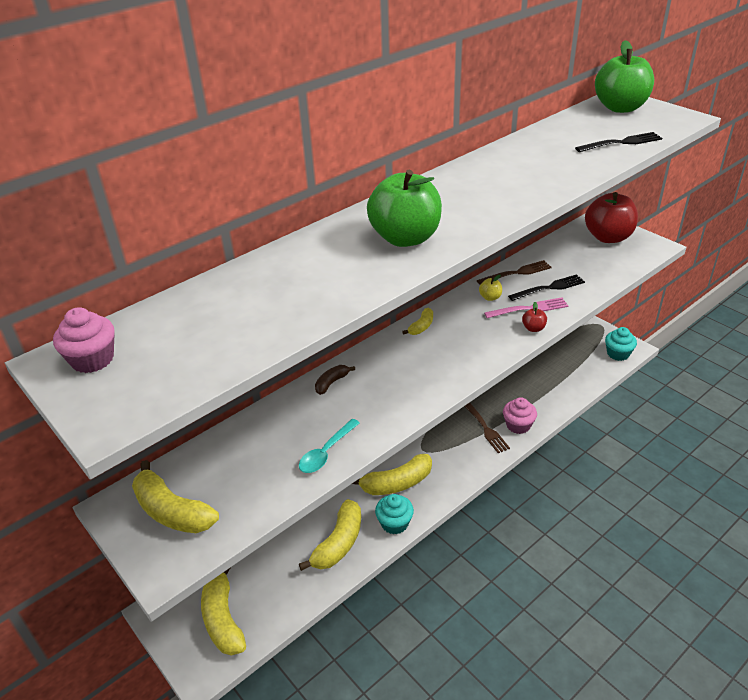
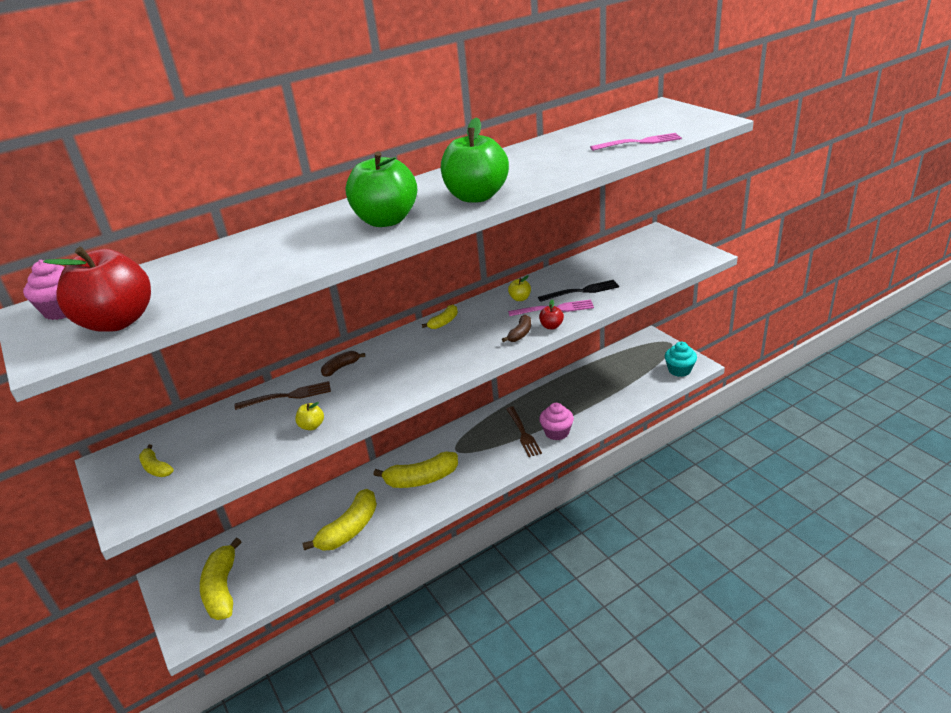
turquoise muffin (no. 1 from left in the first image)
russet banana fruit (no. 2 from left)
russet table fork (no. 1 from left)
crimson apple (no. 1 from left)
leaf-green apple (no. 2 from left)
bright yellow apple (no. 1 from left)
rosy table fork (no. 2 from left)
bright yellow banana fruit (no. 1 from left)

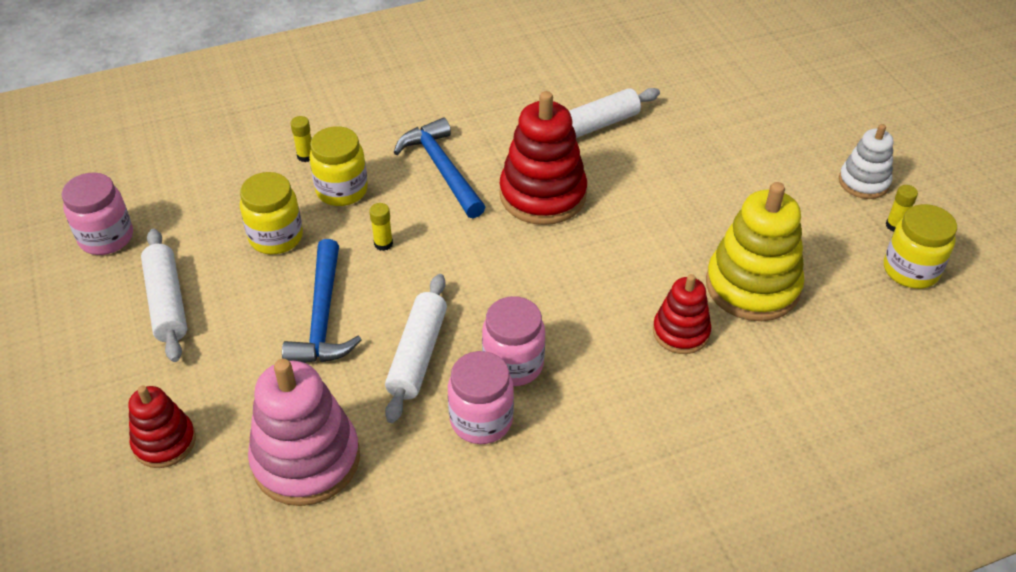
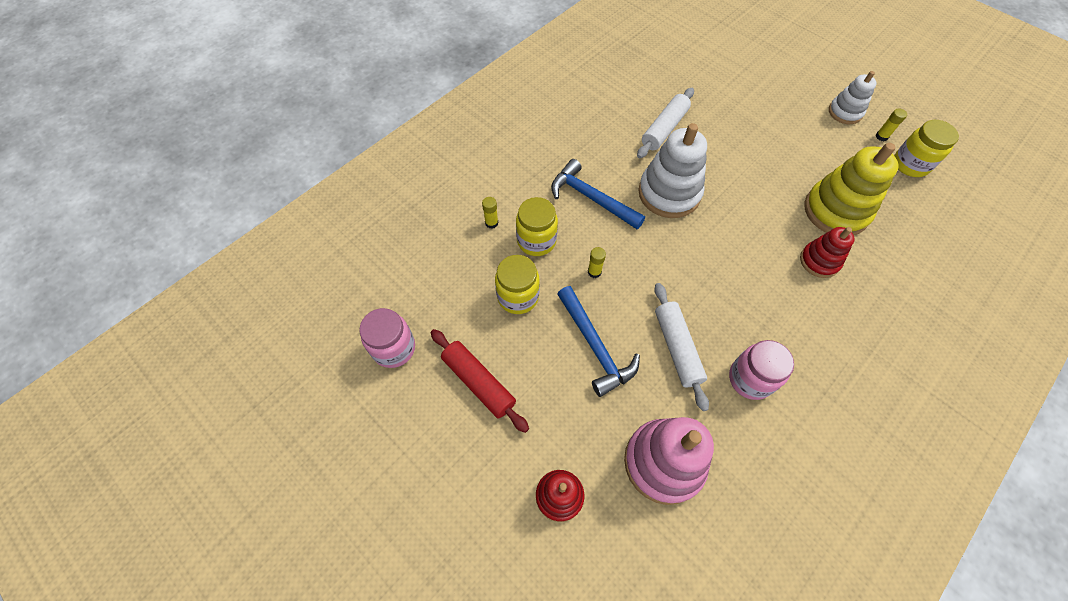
rosy jar (no. 3 from left in the first image)
crimson pastry roller
white stacking toy (no. 1 from left)

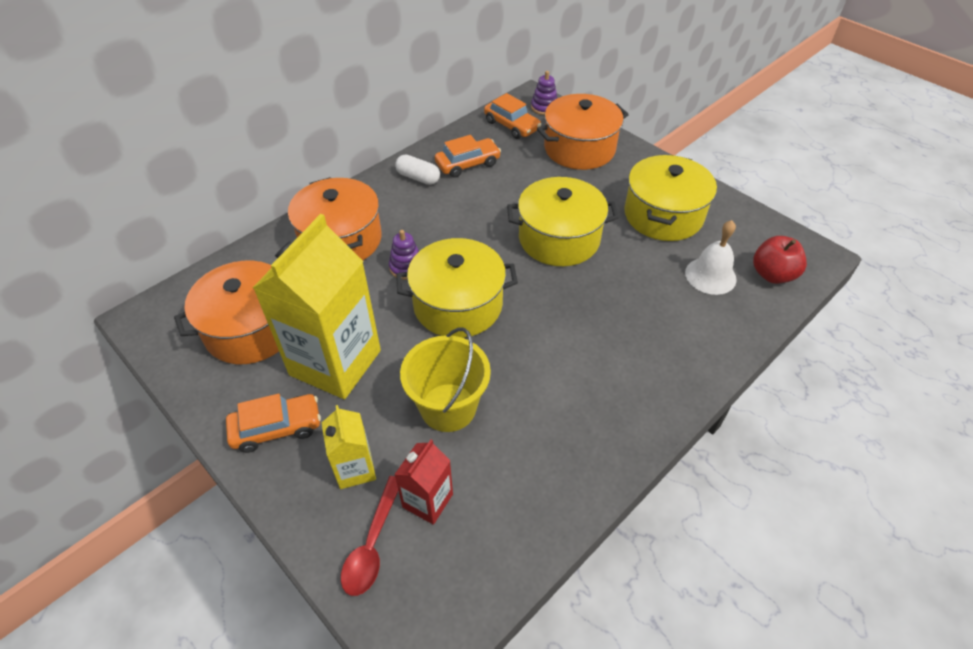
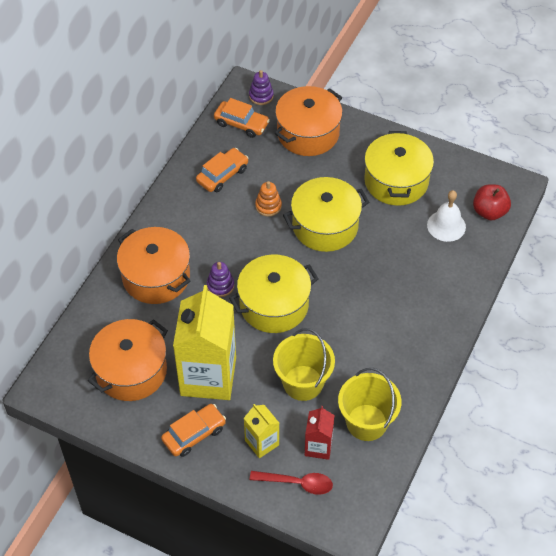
white capsule
bright orange stacking toy
bright yellow pail (no. 2 from left)
crimson spoon

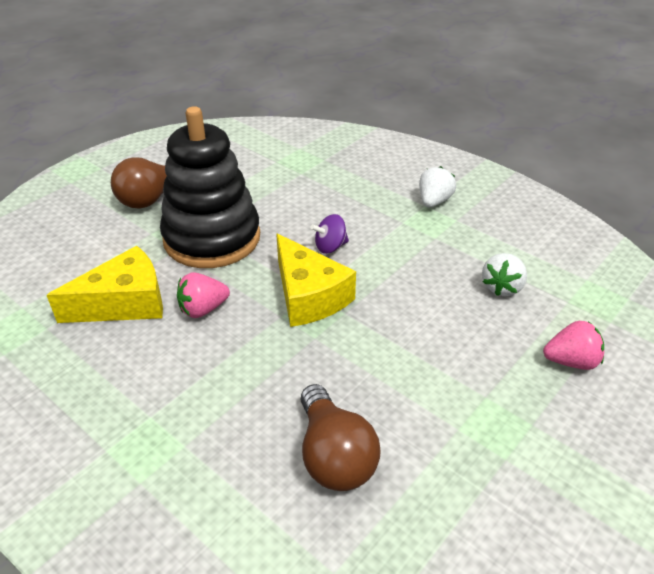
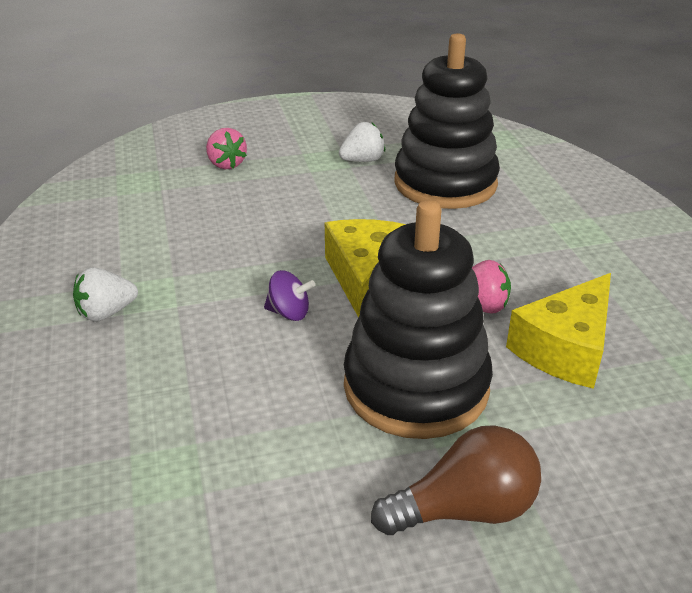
white strawberry (no. 2 from left)
jet-black stacking toy (no. 2 from left)
bright yellow cheese (no. 2 from left)
rosy strawberry (no. 1 from left)

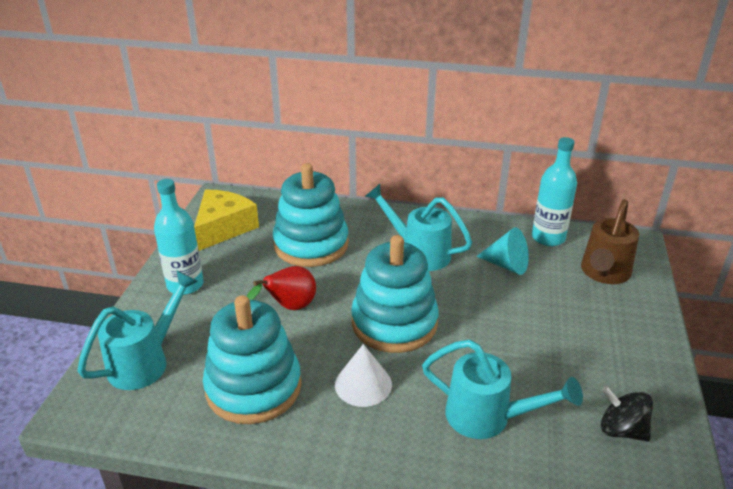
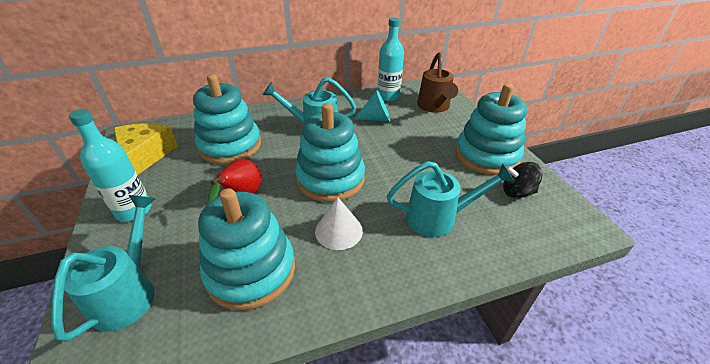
turquoise stacking toy (no. 4 from left)

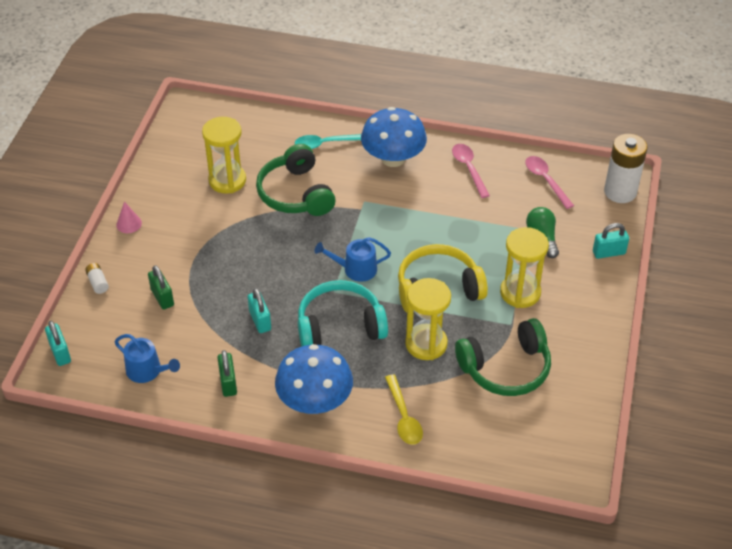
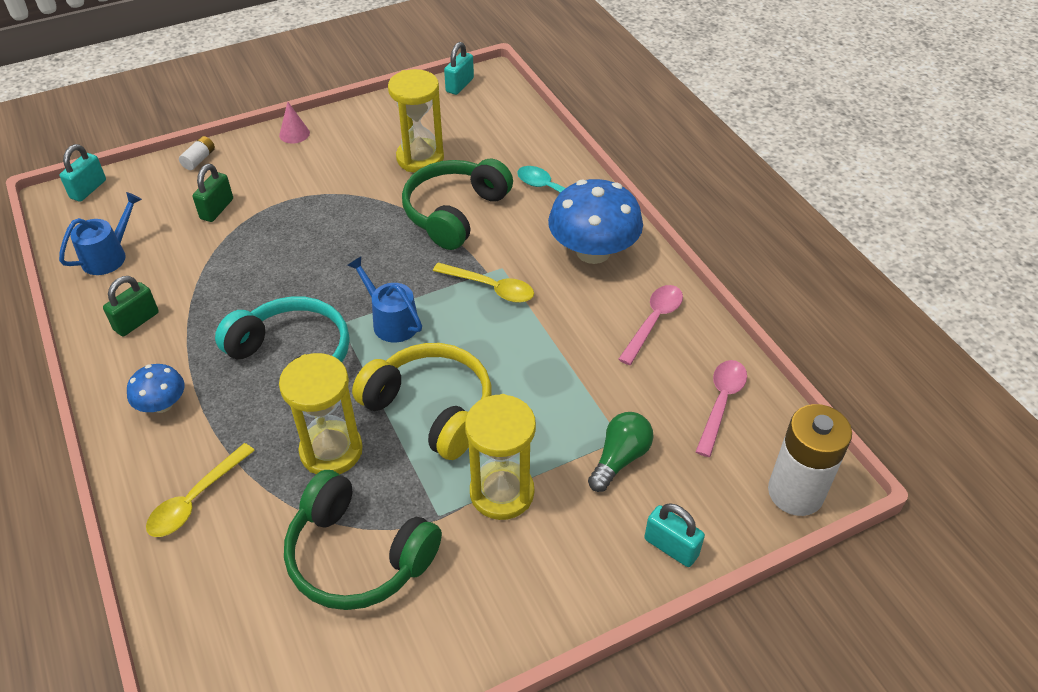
bright yellow spoon (no. 2 from left)
turquoise padlock (no. 2 from left)
blue watering can (no. 1 from left)
blue toadstool (no. 1 from left)

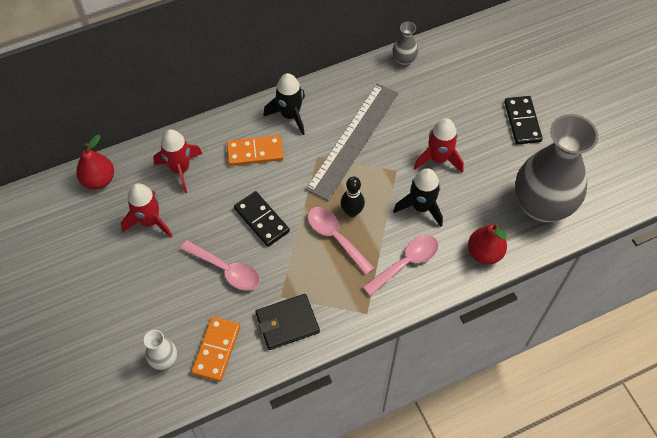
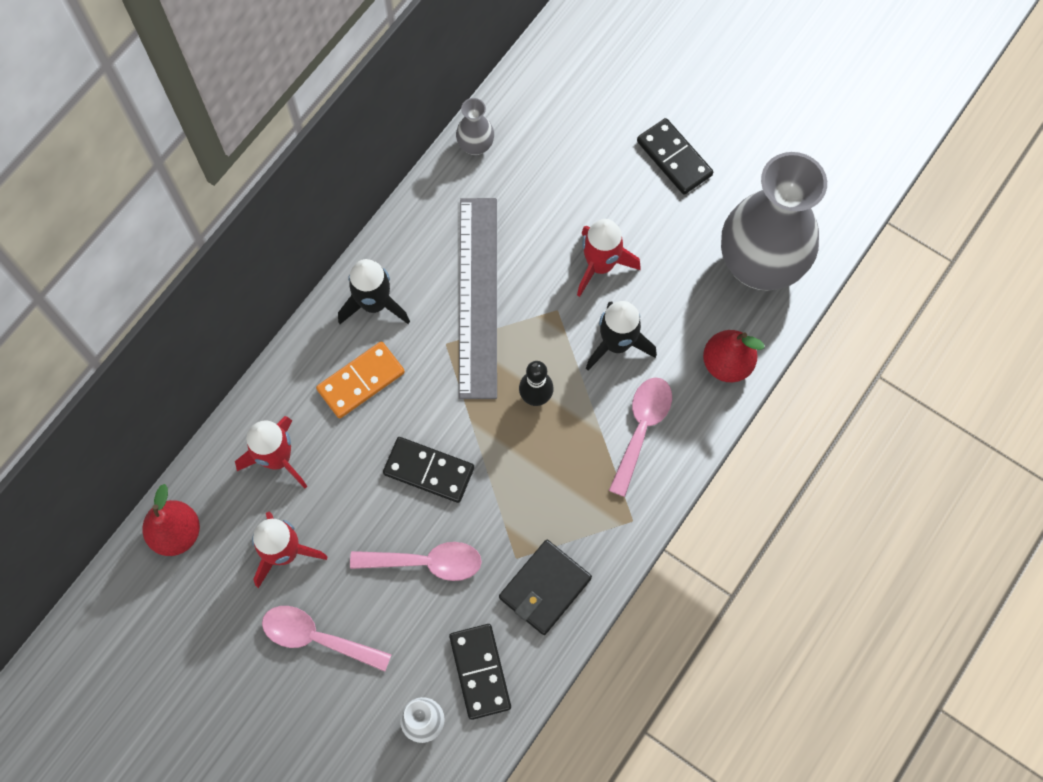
rosy spoon (no. 1 from left)
jet-black domino tile (no. 2 from left)

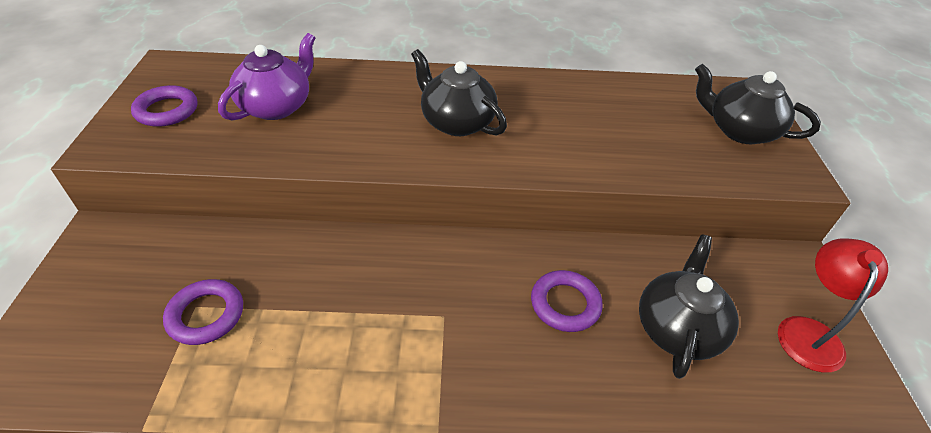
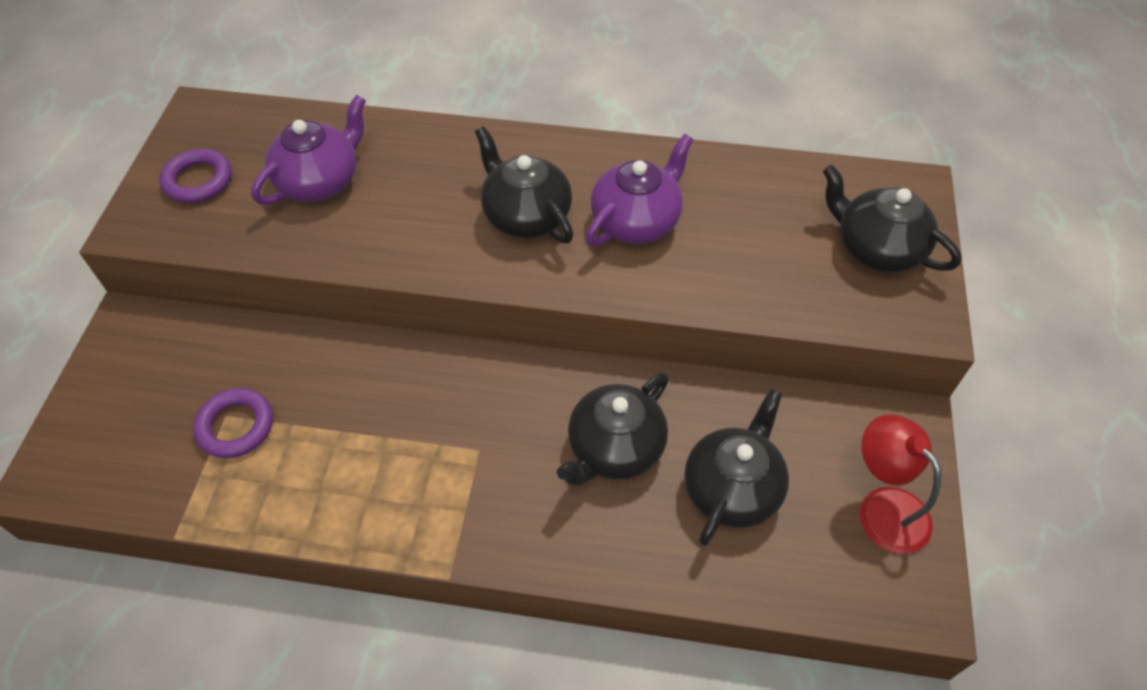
purple teapot (no. 2 from left)
jet-black teapot (no. 2 from left)
crimson reading lamp

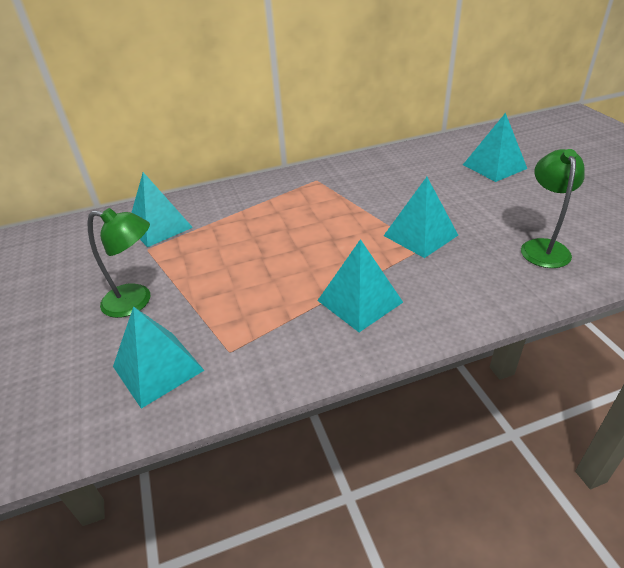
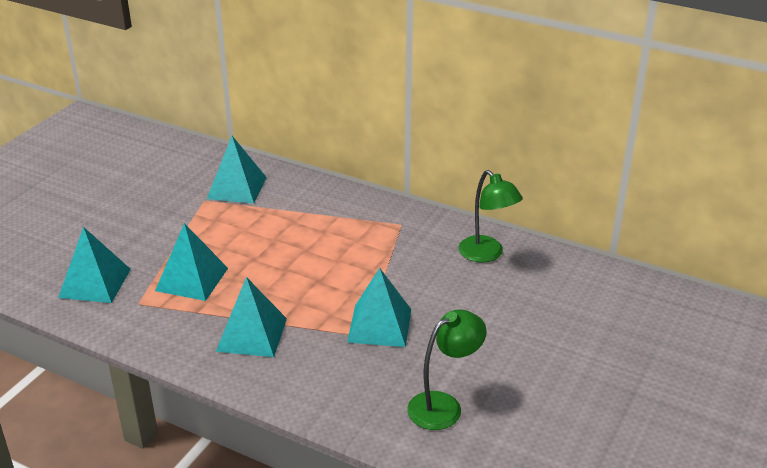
leaf-green reading lamp (no. 2 from left)
turquoise pyramid shape (no. 2 from left)

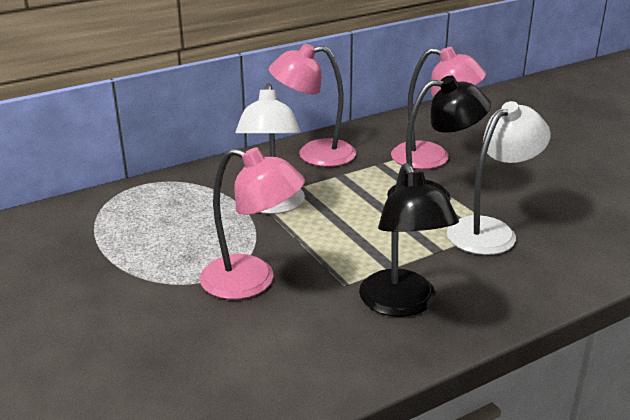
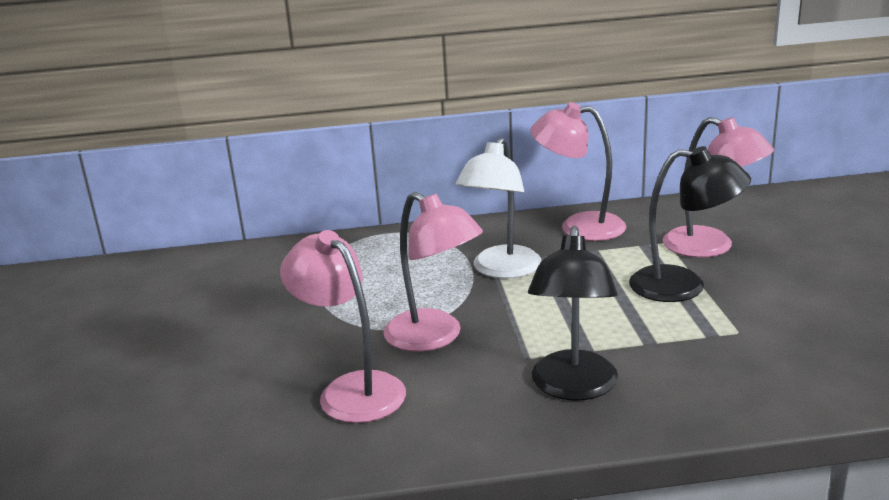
white reading lamp (no. 2 from left in the first image)
rosy reading lamp (no. 1 from left)

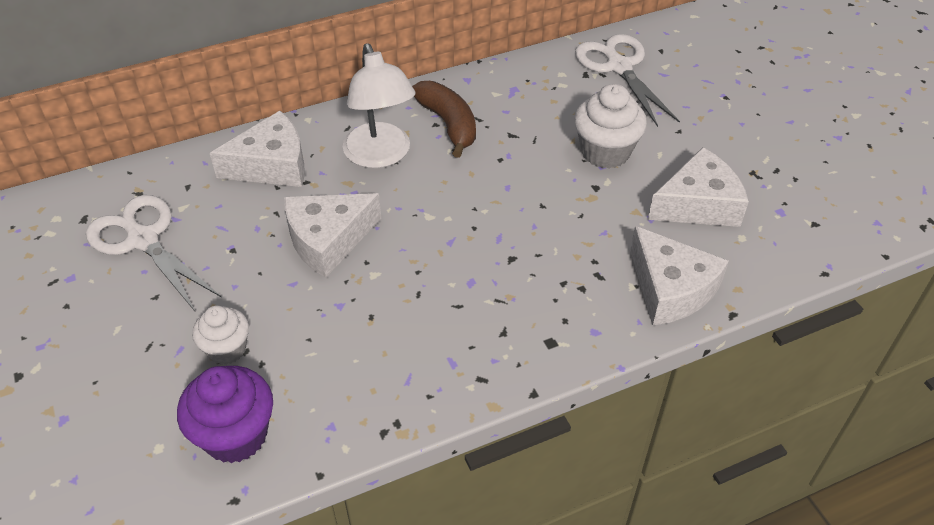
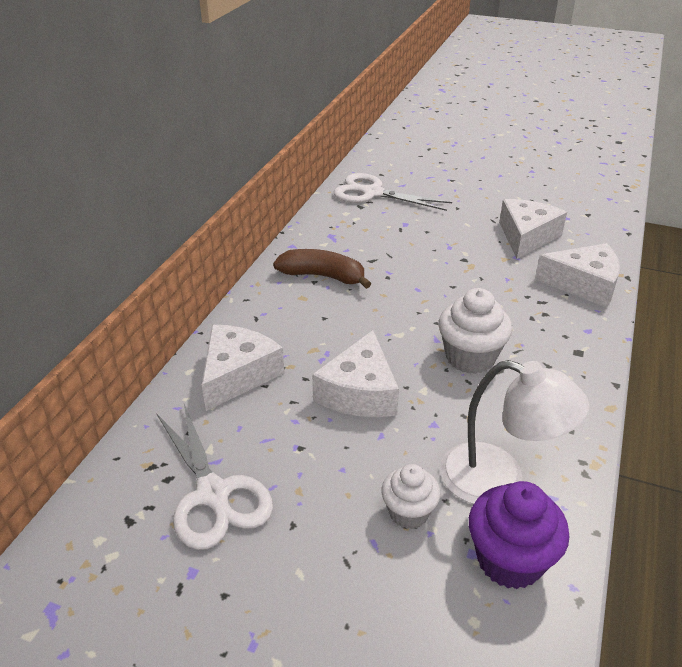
white reading lamp
white muffin (no. 2 from left)
white shears (no. 1 from left)

